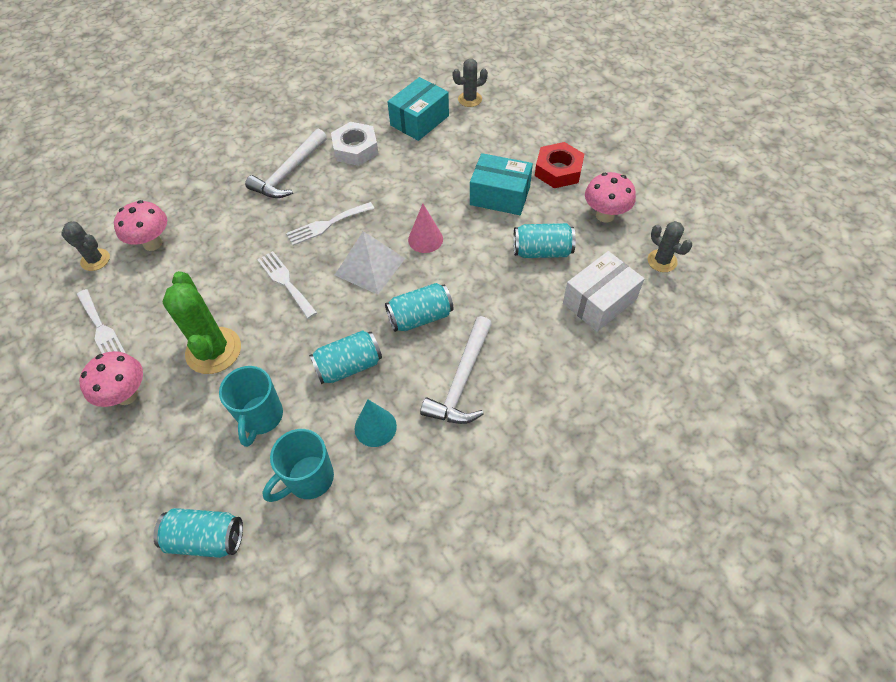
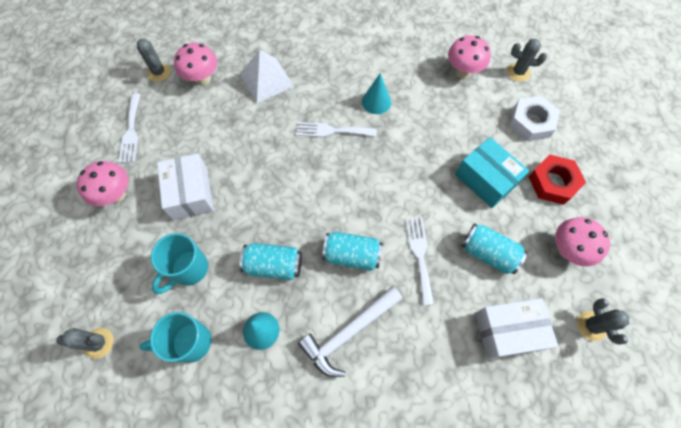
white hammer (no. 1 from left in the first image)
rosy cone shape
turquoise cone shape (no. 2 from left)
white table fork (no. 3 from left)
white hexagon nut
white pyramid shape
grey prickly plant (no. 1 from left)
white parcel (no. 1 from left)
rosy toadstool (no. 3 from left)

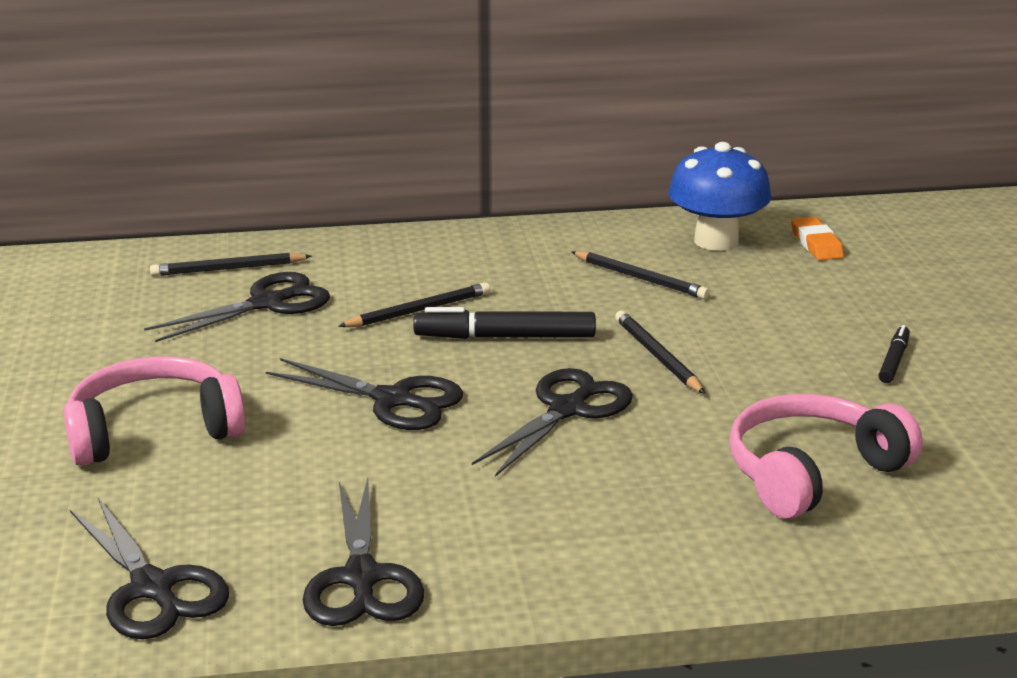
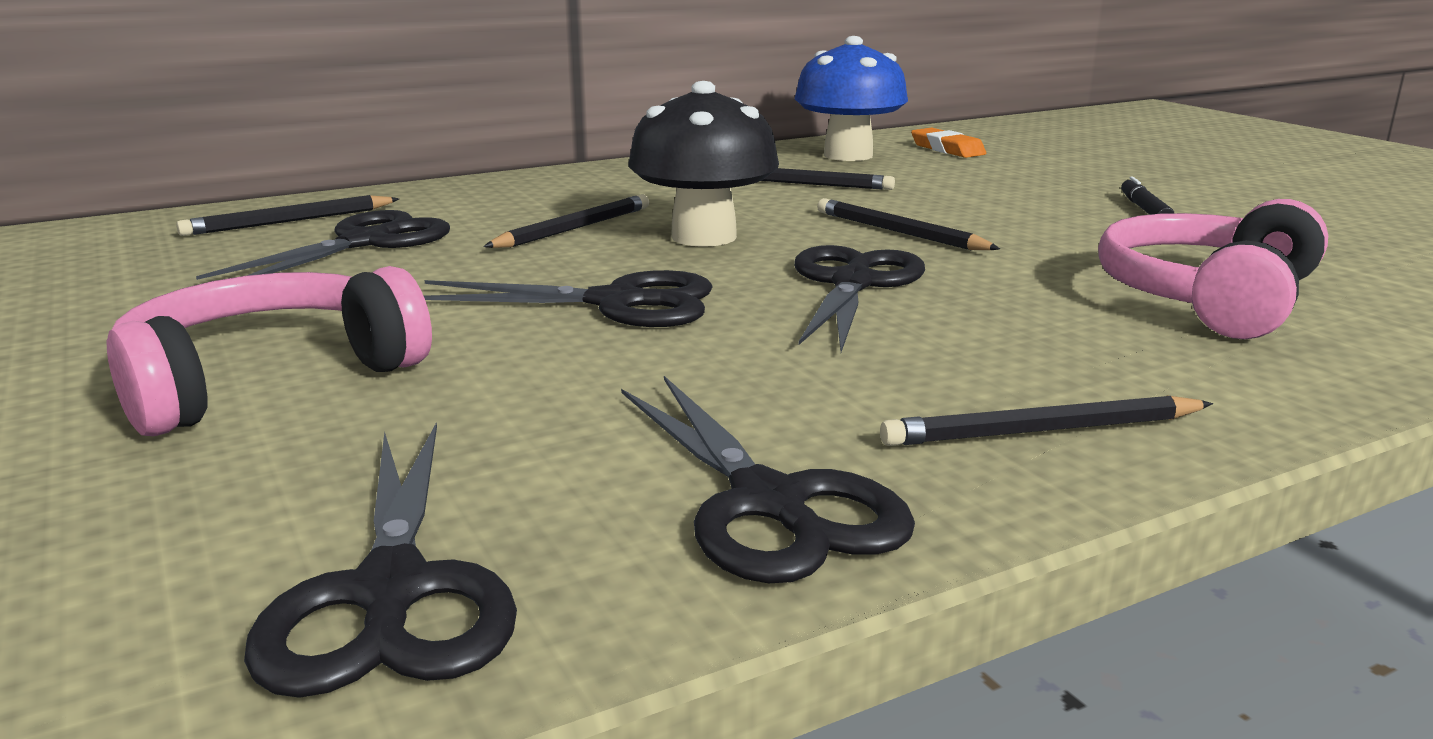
jet-black wooden pencil (no. 5 from left)
jet-black toadstool
jet-black shears (no. 2 from left)

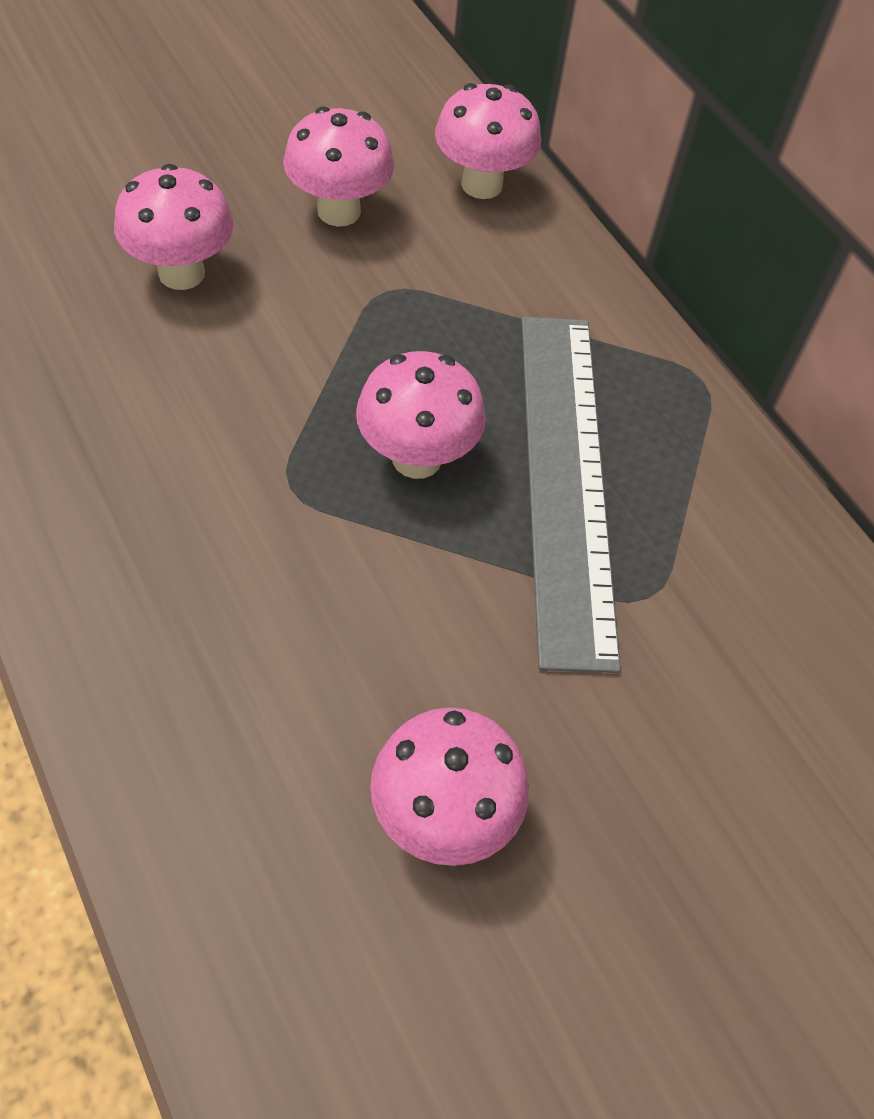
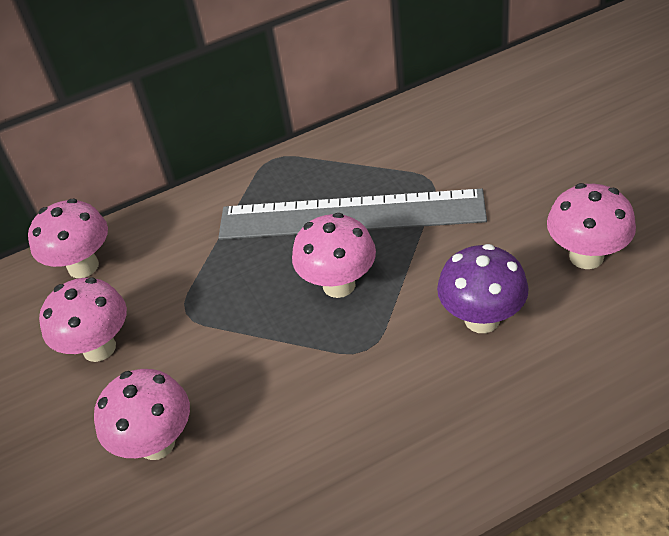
purple toadstool

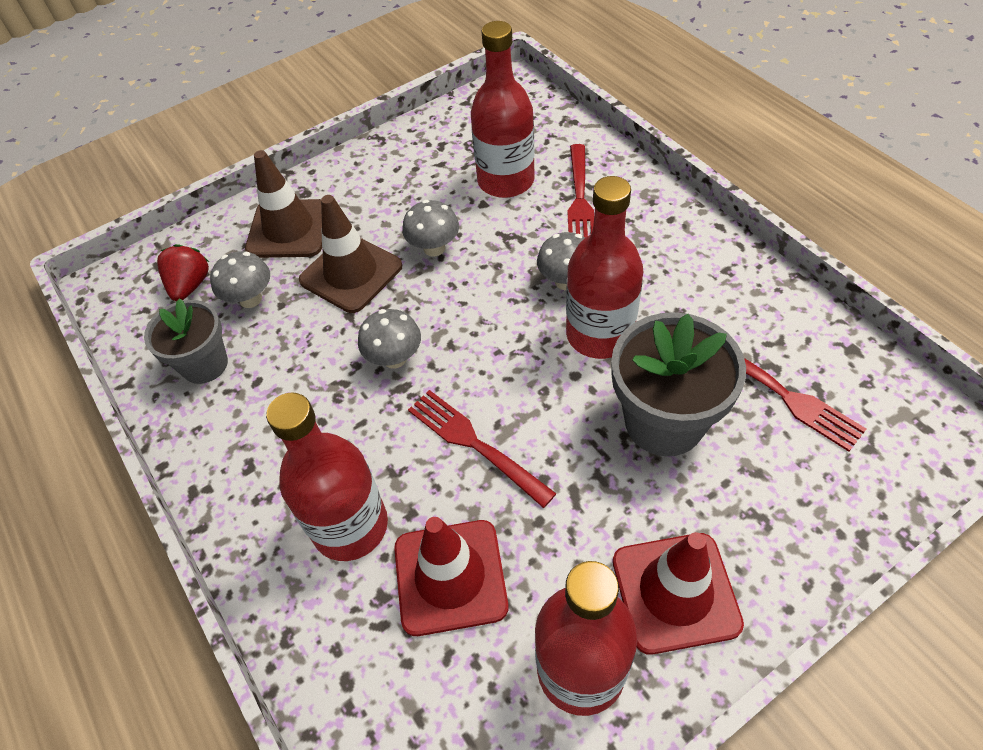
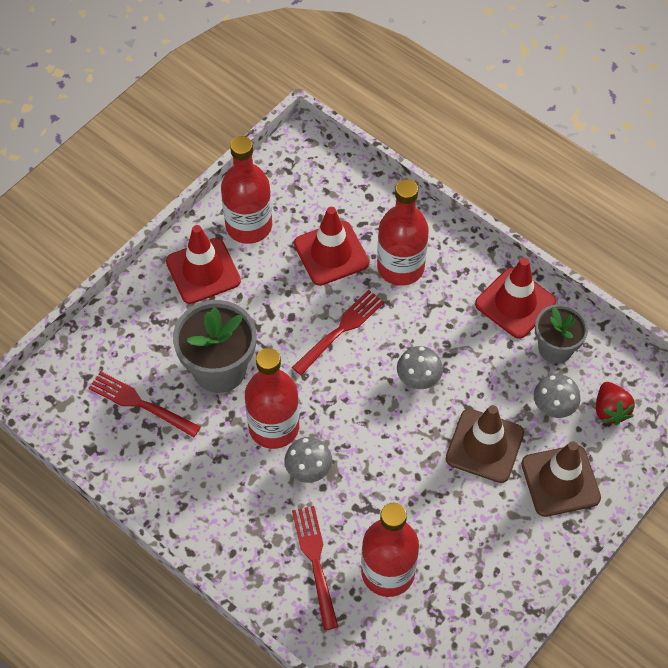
grey toadstool (no. 3 from left in the first image)
crimson safety cone (no. 3 from left)
crimson table fork (no. 3 from left)

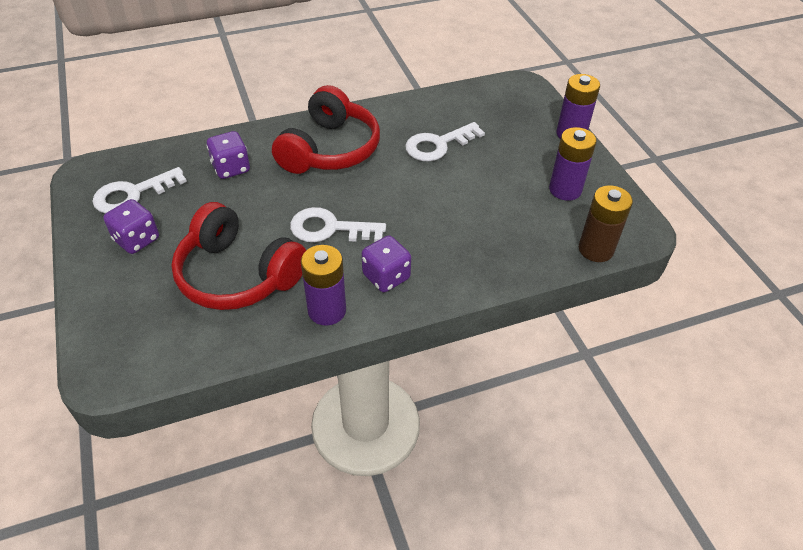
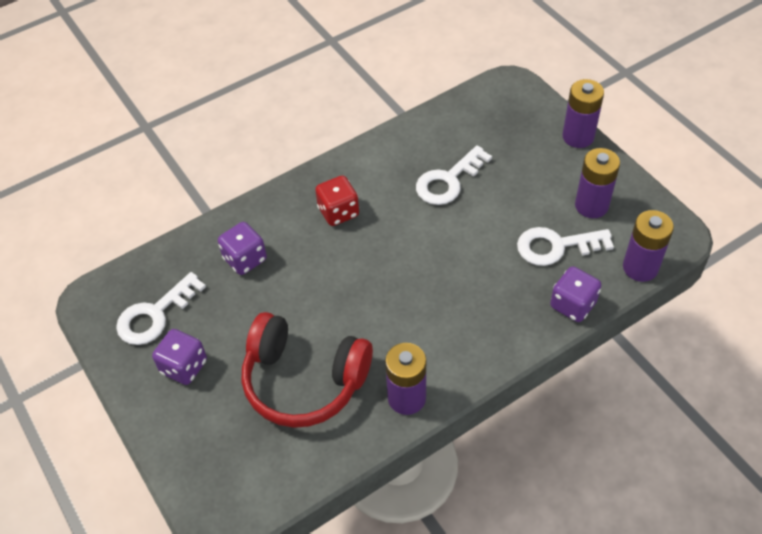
white key (no. 3 from left)
purple die (no. 3 from left)
crimson die
purple power cell (no. 4 from left)

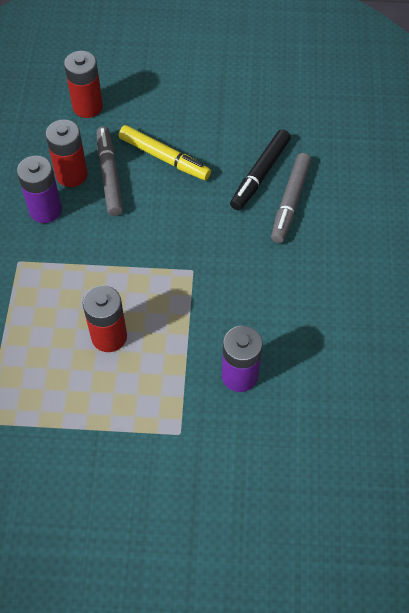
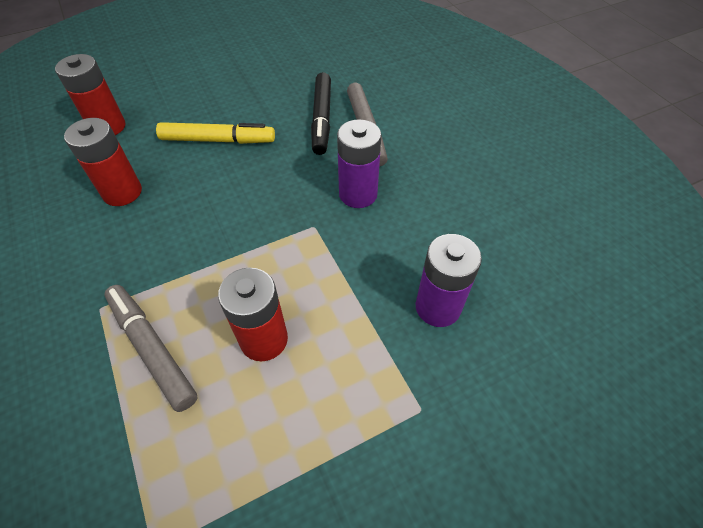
purple power cell (no. 1 from left)
grey felt pen (no. 1 from left)

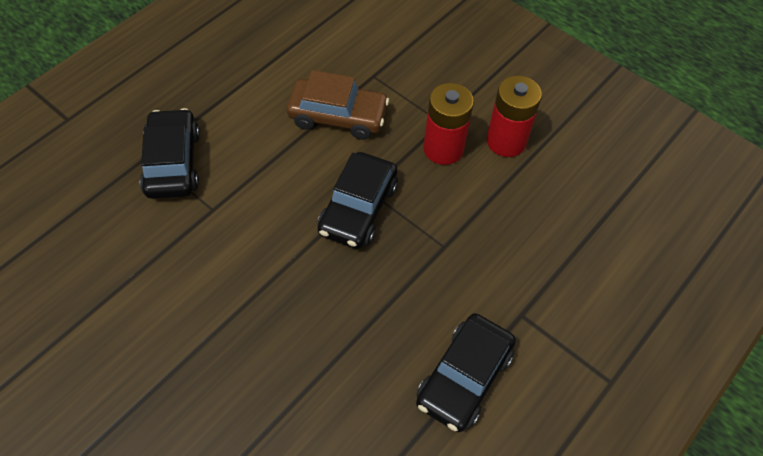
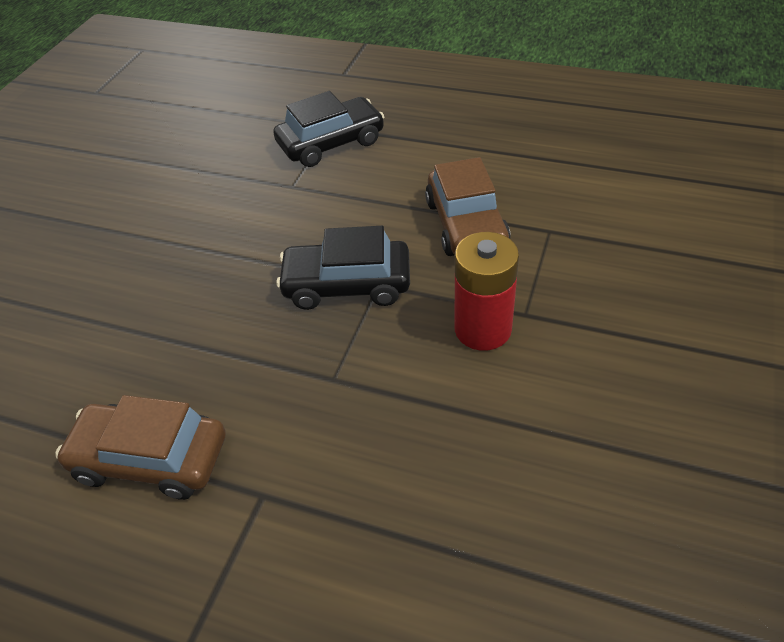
crimson power cell (no. 2 from left in the first image)
russet toy car (no. 1 from left)

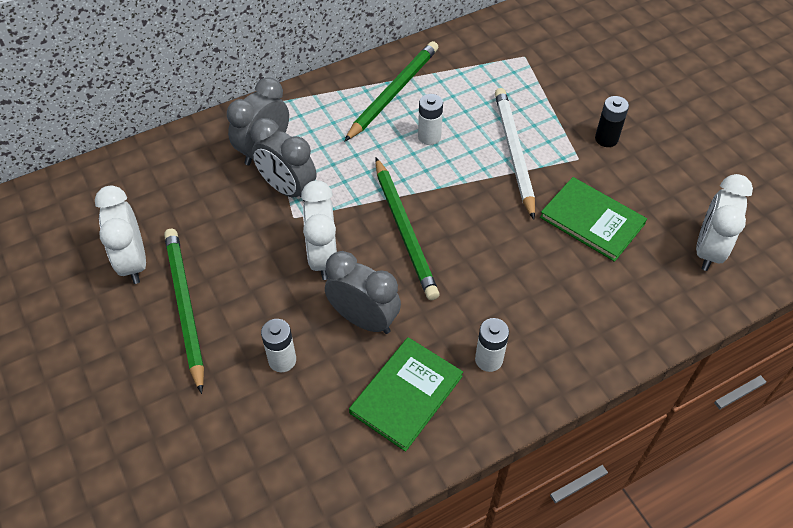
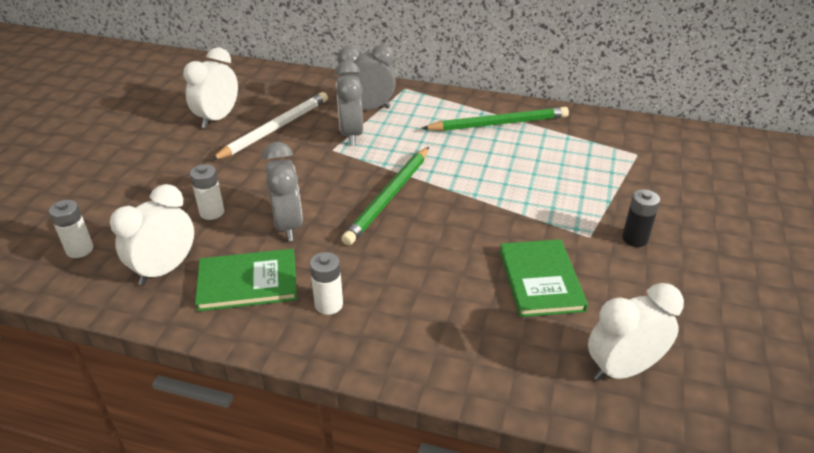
leaf-green wooden pencil (no. 1 from left in the first image)
white clock (no. 1 from left)
white power cell (no. 1 from left)
white wooden pencil

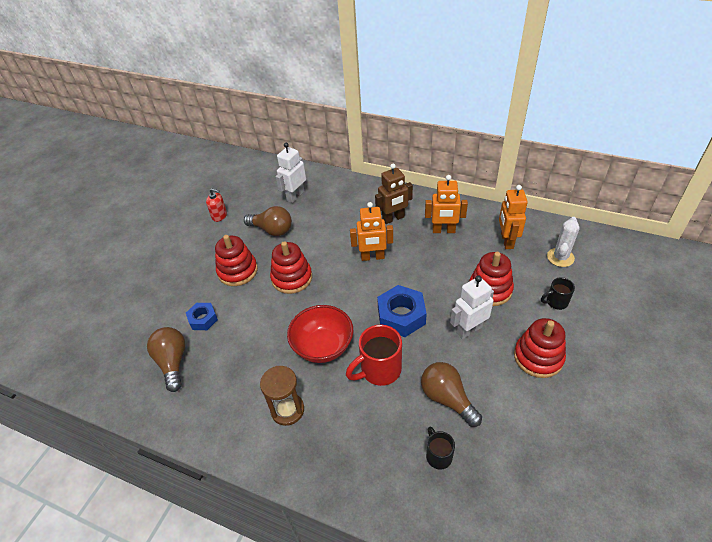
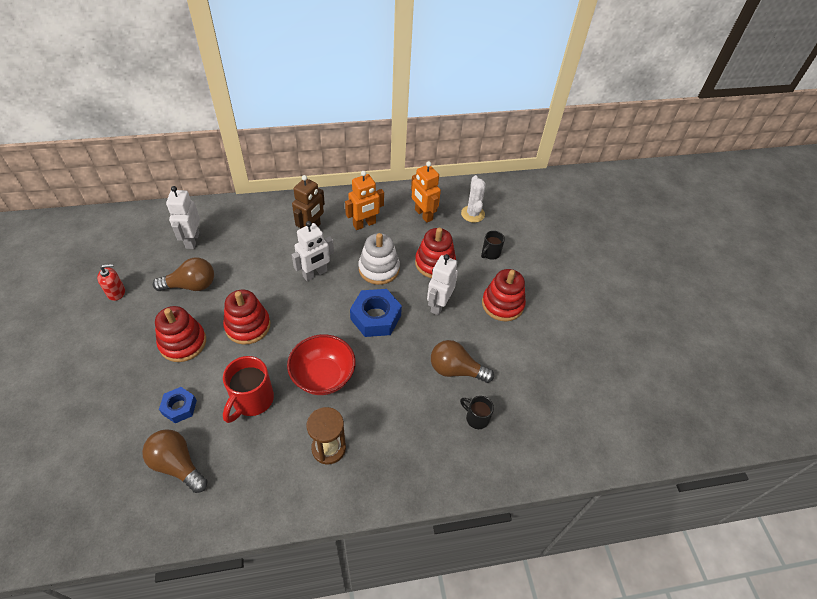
white stacking toy
crimson tea mug
white robot figure (no. 2 from left)

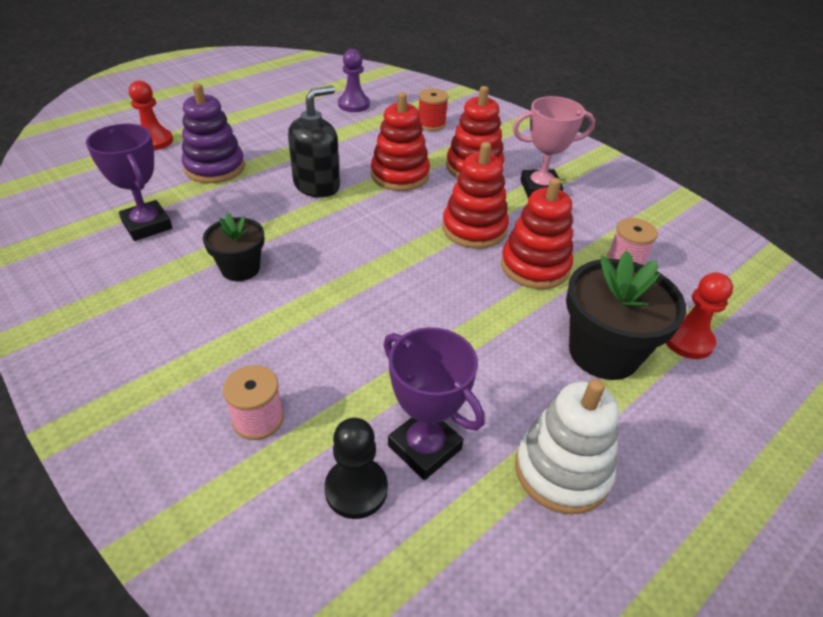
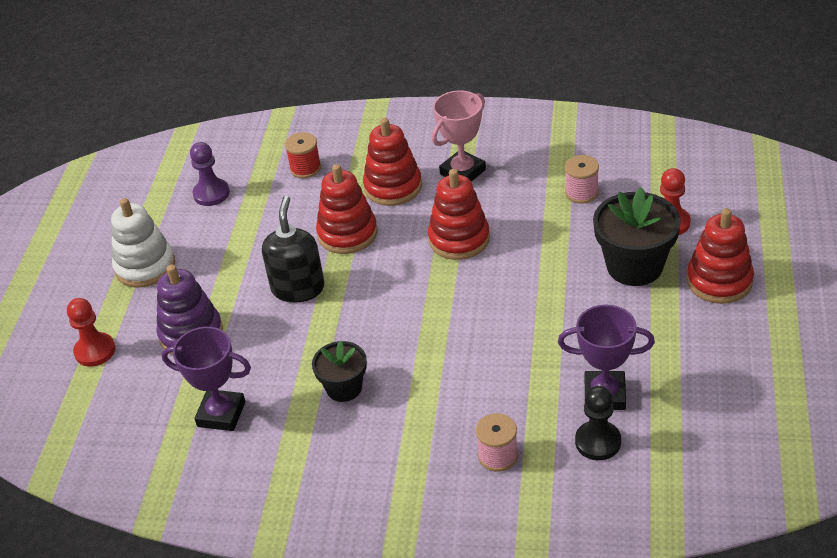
crimson stacking toy (no. 4 from left)
white stacking toy

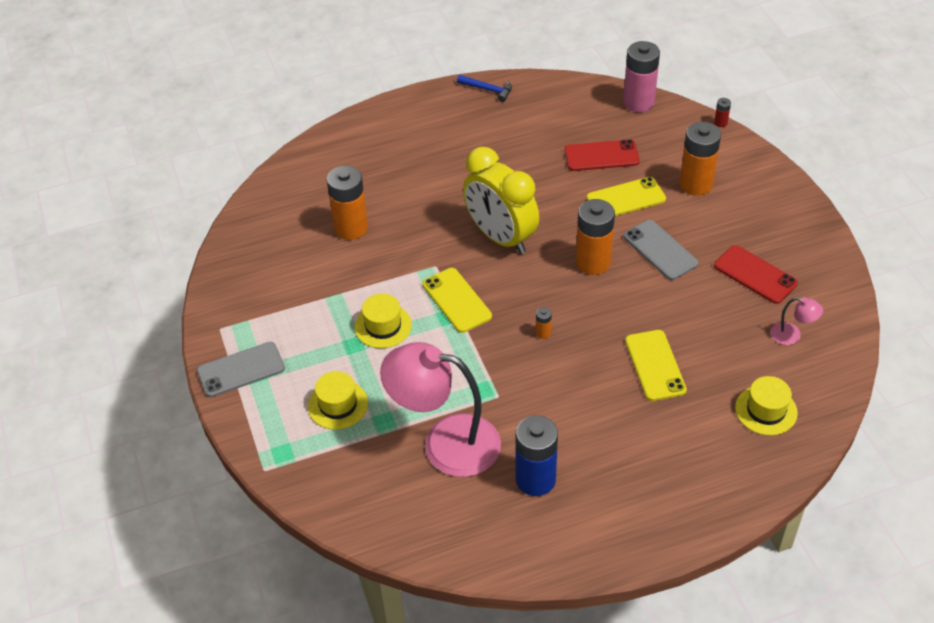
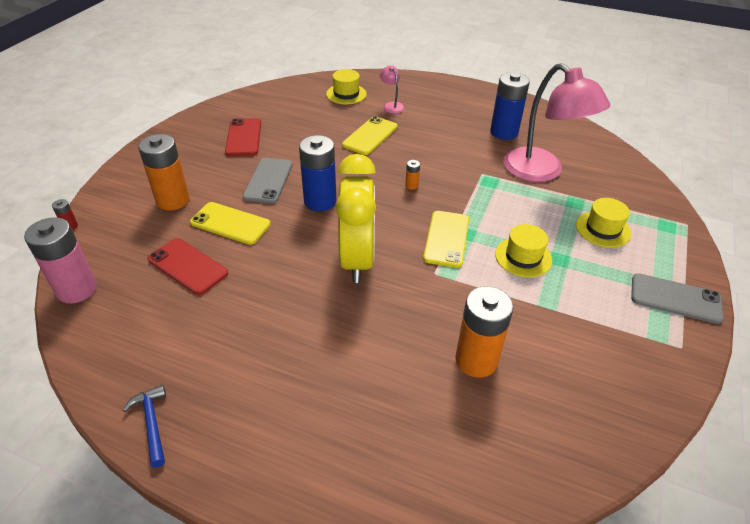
rosy reading lamp (no. 1 from left)
blue power cell (no. 1 from left)

